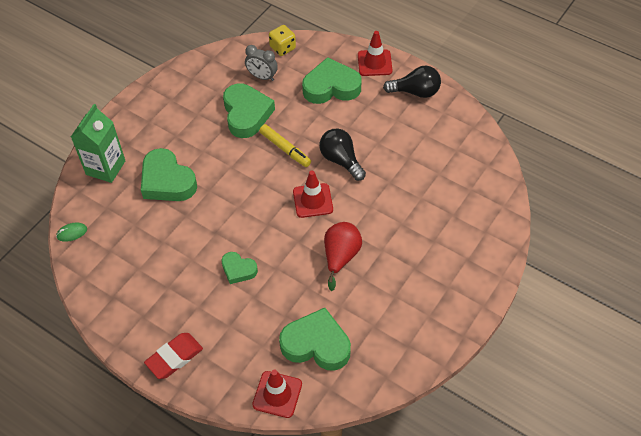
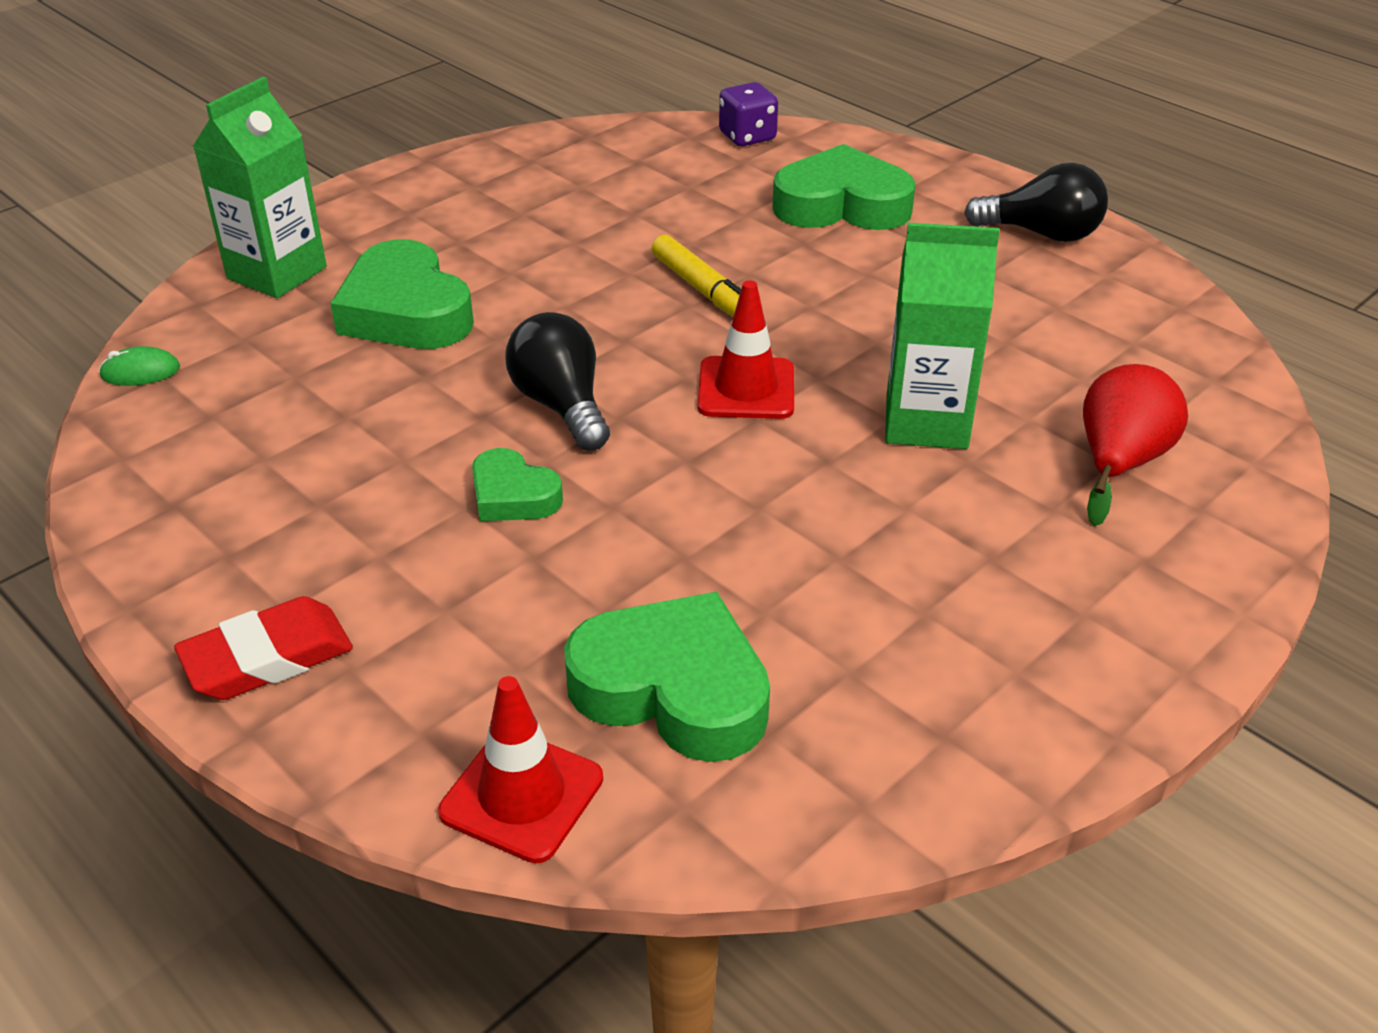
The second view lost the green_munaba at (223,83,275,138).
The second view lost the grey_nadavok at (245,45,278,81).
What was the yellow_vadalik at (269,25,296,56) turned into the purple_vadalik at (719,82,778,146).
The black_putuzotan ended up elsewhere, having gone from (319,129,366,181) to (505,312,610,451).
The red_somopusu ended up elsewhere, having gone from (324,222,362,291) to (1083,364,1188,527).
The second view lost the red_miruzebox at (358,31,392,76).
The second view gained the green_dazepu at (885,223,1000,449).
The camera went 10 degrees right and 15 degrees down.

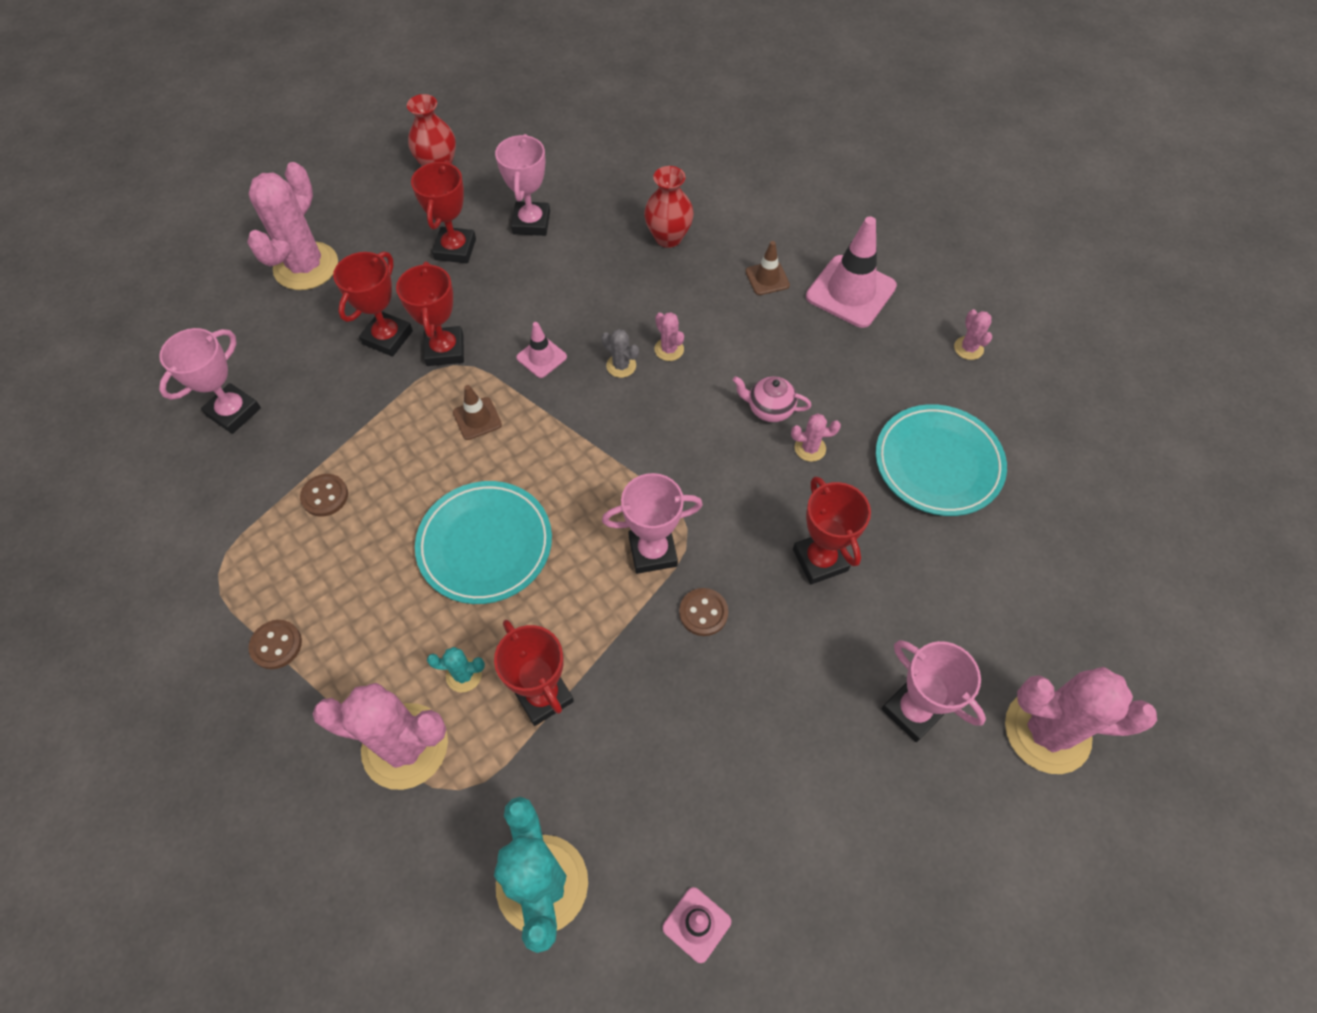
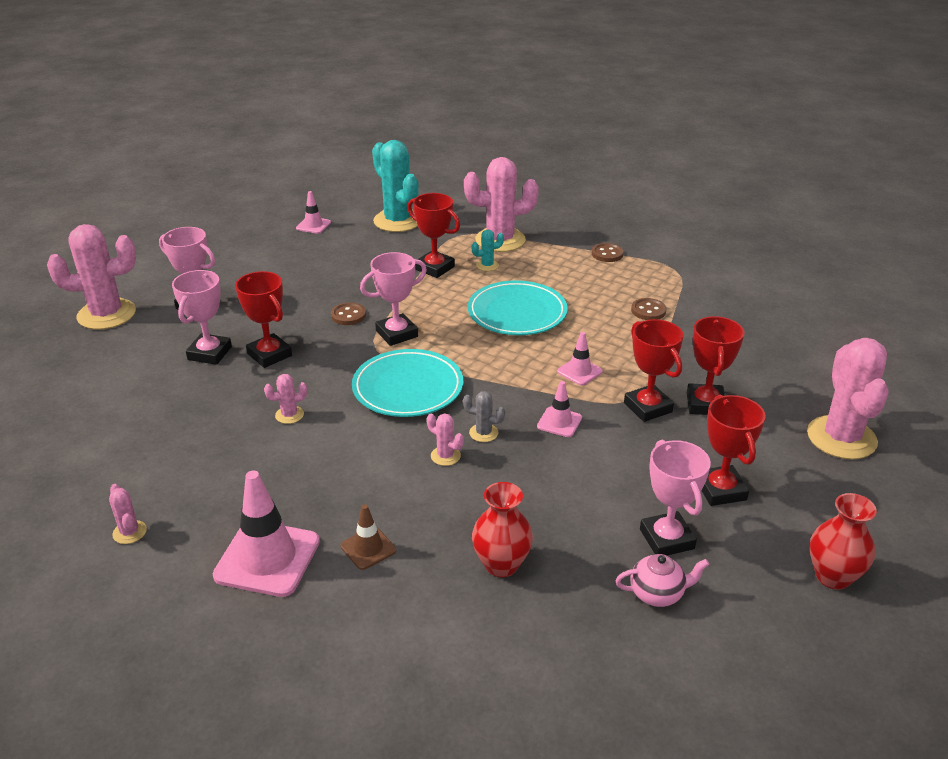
The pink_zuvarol ended up elsewhere, having gone from (159,328,261,434) to (172,270,232,365).
What was the brown_miruzebox at (453,385,502,440) turned into the pink_miruzebox at (557,332,603,385).
The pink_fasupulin ended up elsewhere, having gone from (733,376,811,422) to (615,554,709,607).
The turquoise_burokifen ended up elsewhere, having gone from (876,404,1007,516) to (352,349,463,417).
The camera went 160 degrees right and 25 degrees down.

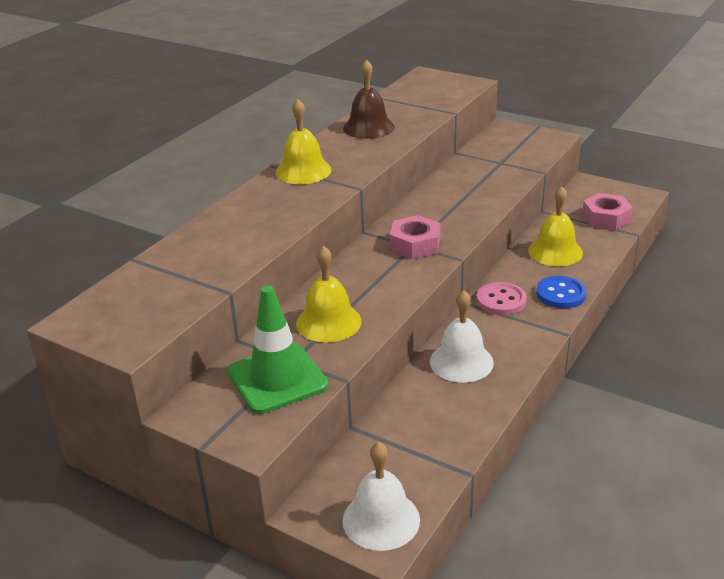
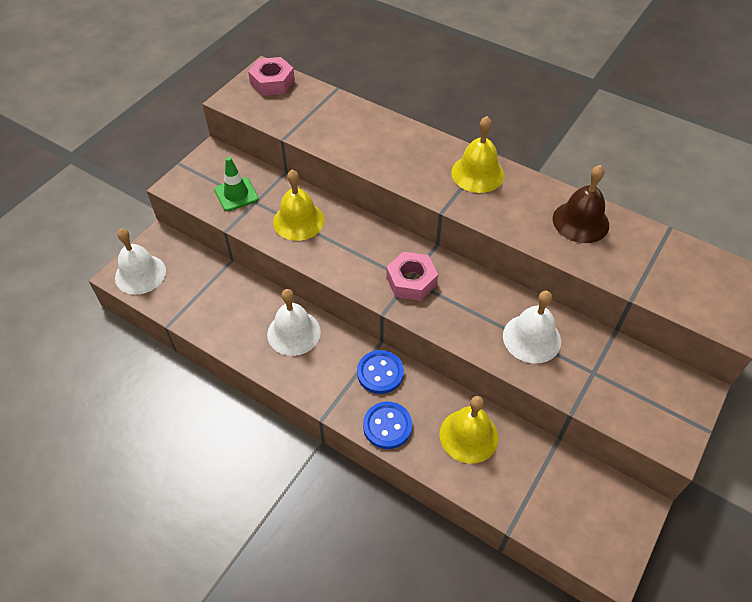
The size of the green_miruzebox at (227,286,328,414) changed by a factor of 0.63.
What was the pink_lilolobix at (477,282,527,315) turned into the blue_lilolobix at (357,350,404,394).
The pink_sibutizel ended up elsewhere, having gone from (582,193,633,230) to (248,57,295,96).
The second view gained the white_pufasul at (503,291,561,364).
The camera went 90 degrees right and 20 degrees up.

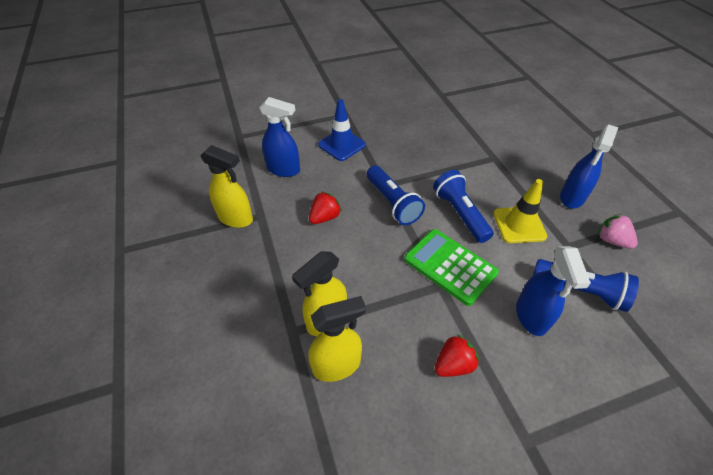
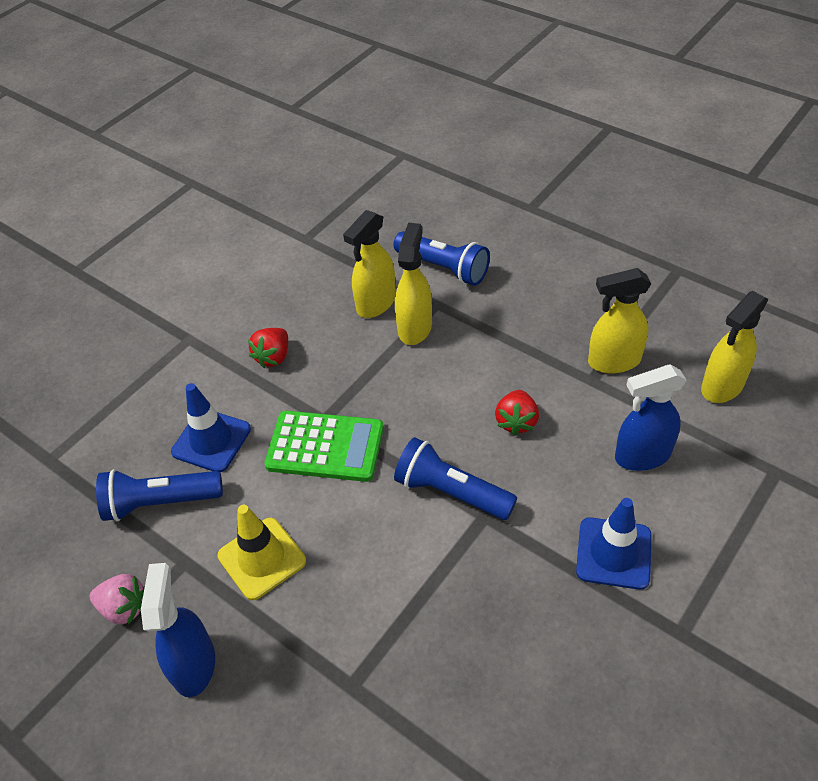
The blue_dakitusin ended up elsewhere, having gone from (433,170,494,243) to (394,231,490,286).
Where the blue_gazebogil stood at (516,246,591,336), the blue_miruzebox came to stand at (171,383,251,472).
The second view gained the yellow_gazebogil at (701,291,768,403).
The camera went 150 degrees right and 0 degrees up.

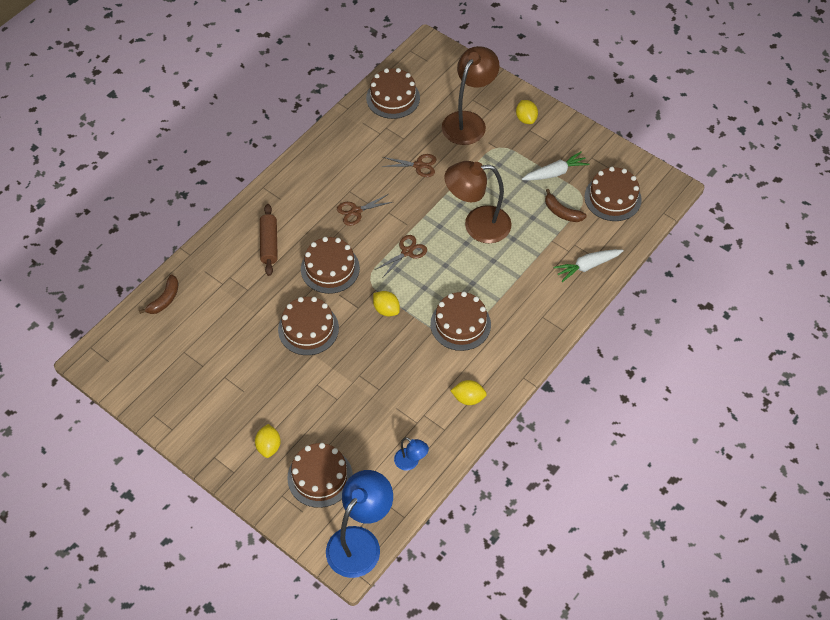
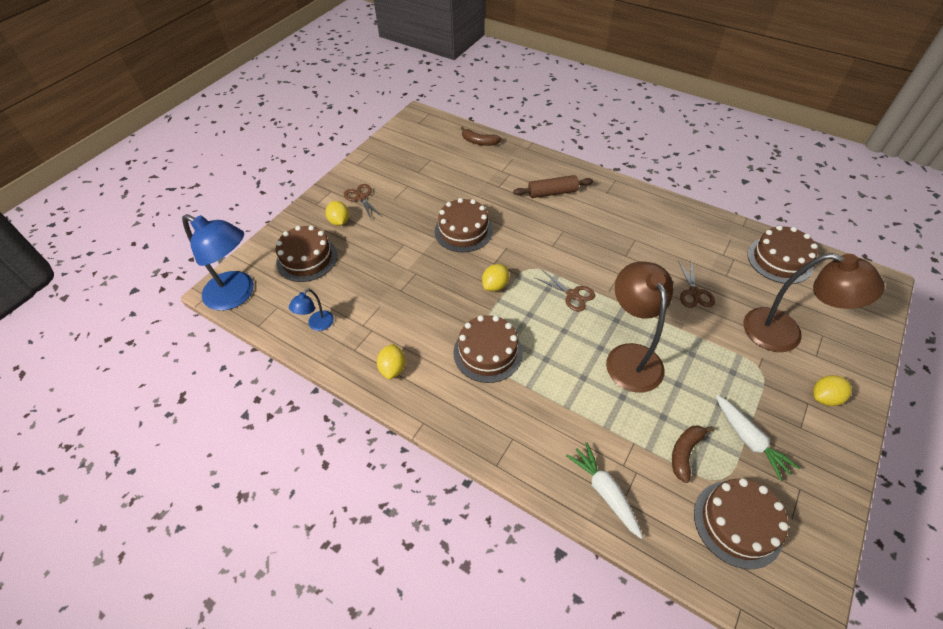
The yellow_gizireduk at (255,424,281,458) ended up facing another way, 75 degrees clockwise from before.
The second view lost the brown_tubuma at (301,237,360,294).
The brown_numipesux ended up elsewhere, having gone from (337,194,392,226) to (344,184,381,219).
The camera went 85 degrees right and 5 degrees down.

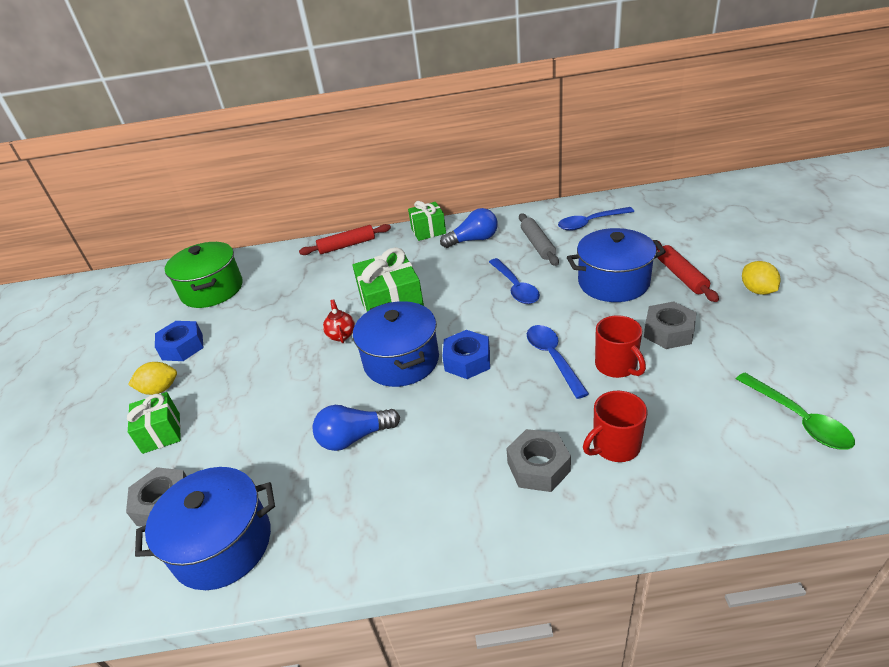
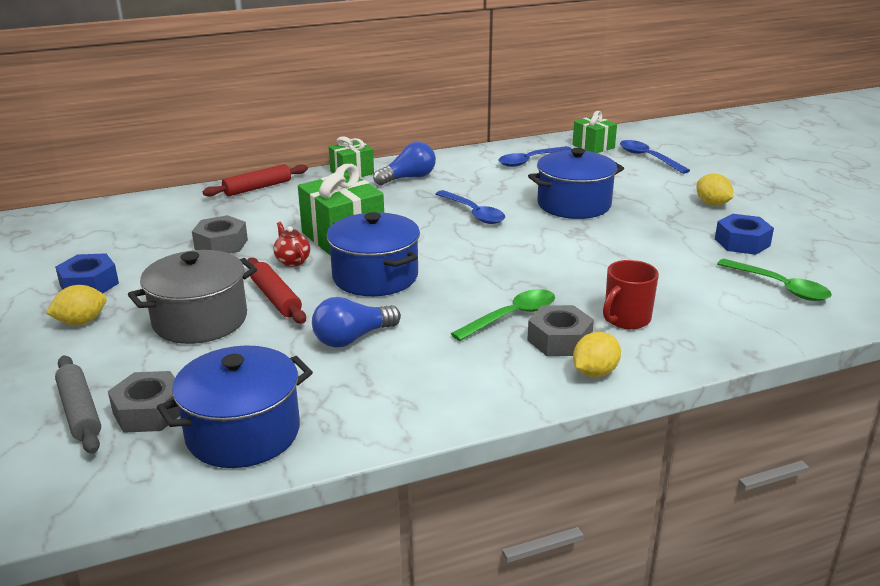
The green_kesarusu ended up elsewhere, having gone from (127,392,181,454) to (572,111,617,153).
The second view lost the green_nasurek at (165,242,242,308).
The blue_sibutizel ended up elsewhere, having gone from (442,330,490,379) to (715,214,774,255).
The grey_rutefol ended up elsewhere, having gone from (519,213,559,266) to (55,355,101,454).
The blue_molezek ended up elsewhere, having gone from (527,325,589,399) to (620,140,690,174).
The second view lost the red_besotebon at (595,315,646,378).
The grey_sibutizel ended up elsewhere, having gone from (644,301,697,349) to (192,215,248,254).
The red_rutefol ended up elsewhere, having gone from (652,240,719,302) to (248,258,306,323).
The second view gained the grey_nasurek at (128,250,257,344).
The second view gained the green_molezek at (451,289,555,341).
The second view gained the yellow_gizireduk at (573,332,621,377).
The camera went 20 degrees left and 10 degrees down.

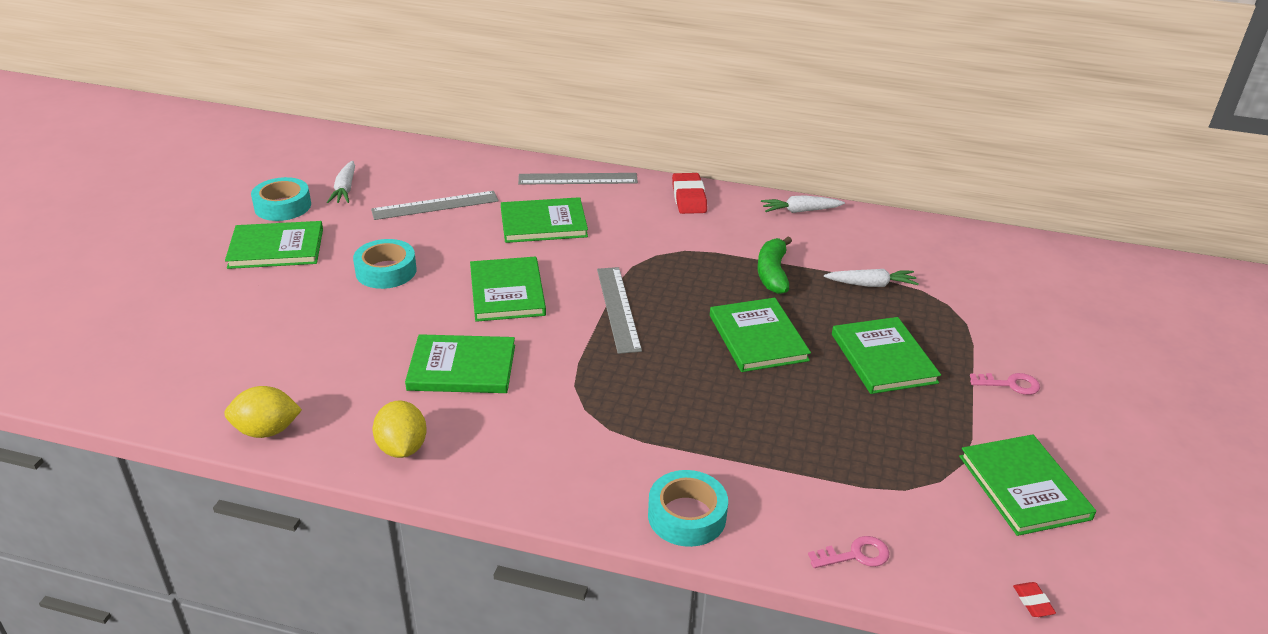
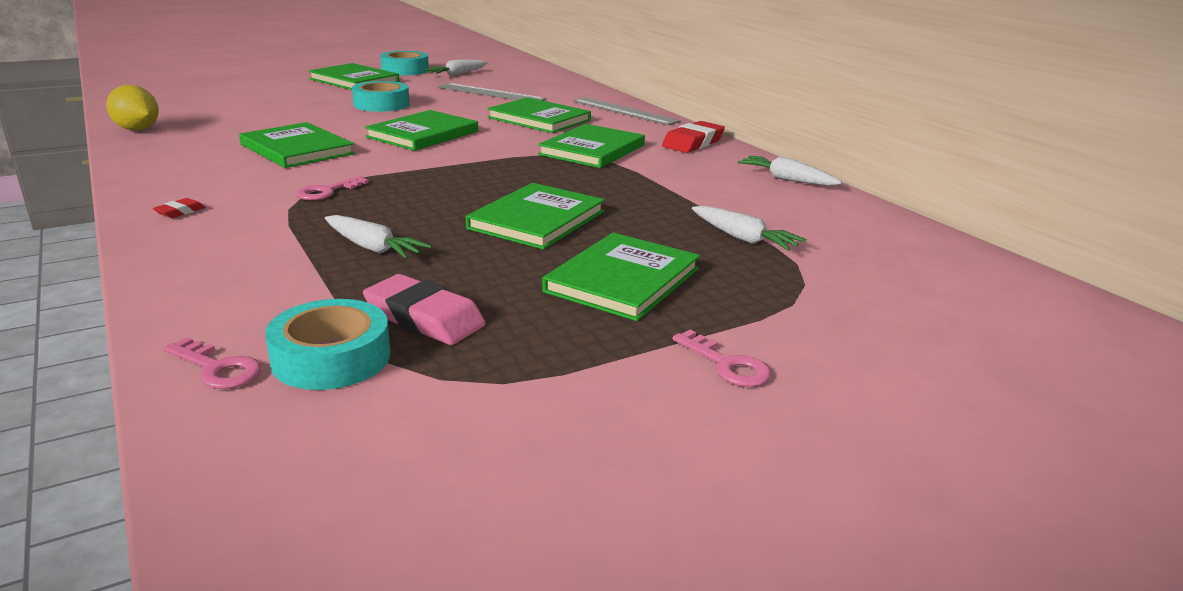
The second view lost the yellow_gizireduk at (373,400,427,458).
The second view lost the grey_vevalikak at (597,267,642,354).
The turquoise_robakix ended up elsewhere, having gone from (648,470,728,547) to (265,299,390,390).
The second view lost the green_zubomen at (757,237,792,294).
The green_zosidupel ended up elsewhere, having gone from (959,434,1096,536) to (538,124,645,168).
The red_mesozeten ended up elsewhere, having gone from (1013,582,1056,617) to (153,198,205,218).
The second view gained the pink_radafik at (296,176,369,200).
The second view gained the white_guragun at (325,215,432,259).
The second view gained the pink_mesozeten at (363,274,486,345).
The camera went 45 degrees right and 10 degrees down.

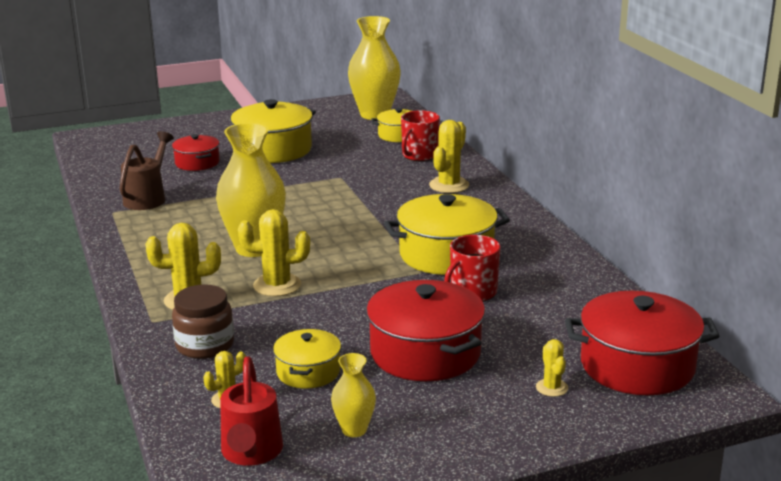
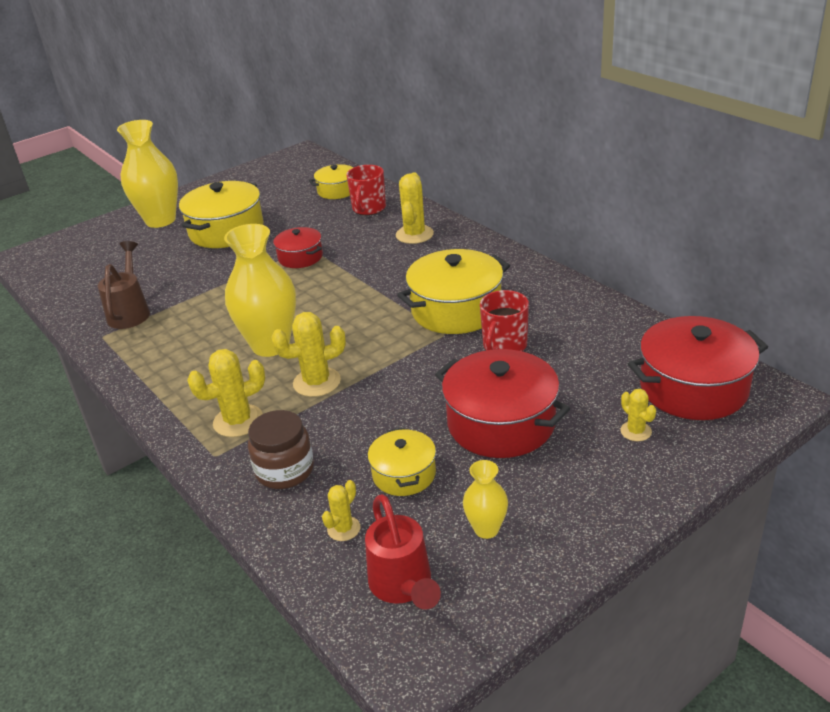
The red_nasurek ended up elsewhere, having gone from (172,134,220,171) to (273,227,323,268).
The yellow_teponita ended up elsewhere, having gone from (348,16,401,120) to (117,120,178,228).
The camera went 15 degrees left and 10 degrees up.

